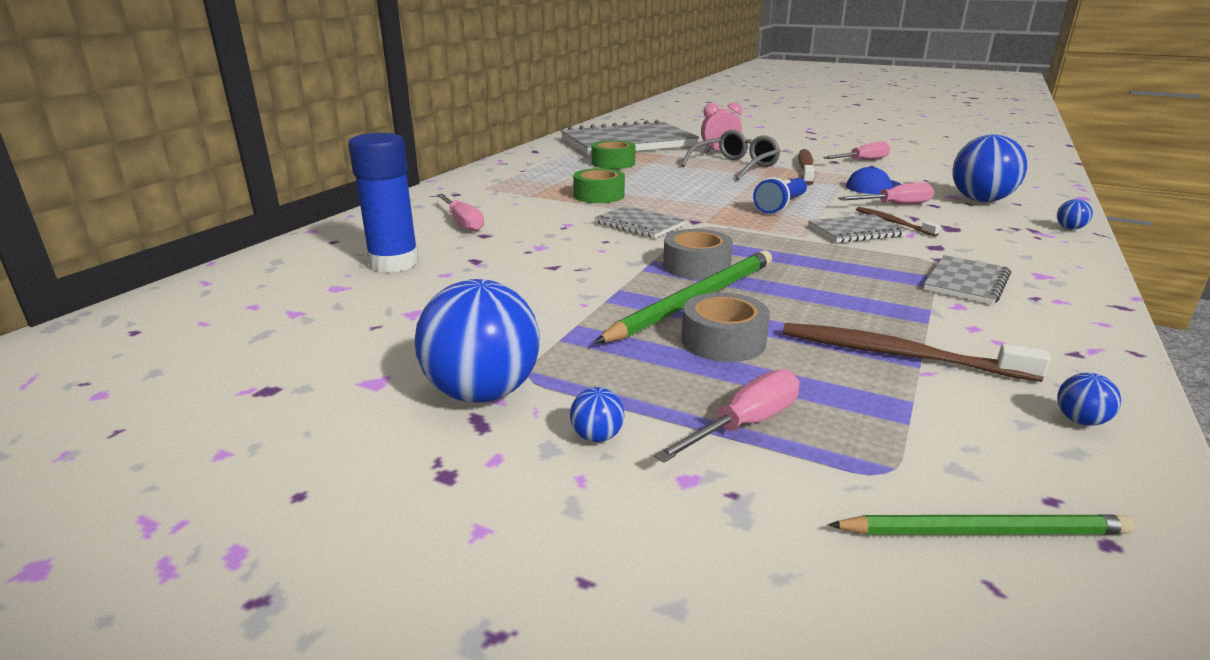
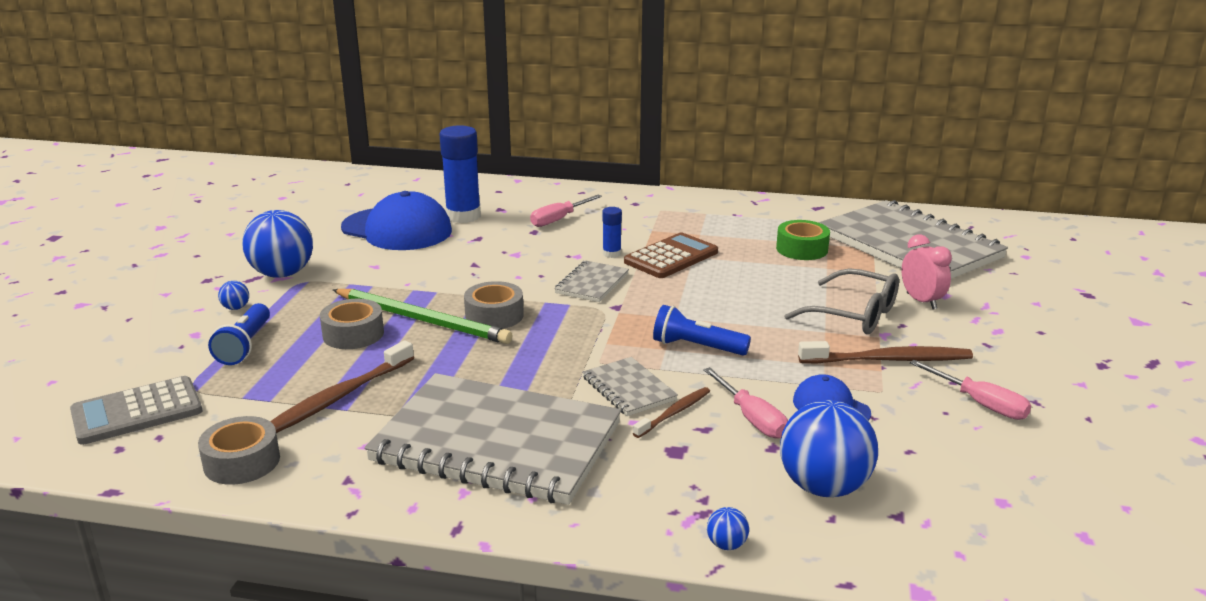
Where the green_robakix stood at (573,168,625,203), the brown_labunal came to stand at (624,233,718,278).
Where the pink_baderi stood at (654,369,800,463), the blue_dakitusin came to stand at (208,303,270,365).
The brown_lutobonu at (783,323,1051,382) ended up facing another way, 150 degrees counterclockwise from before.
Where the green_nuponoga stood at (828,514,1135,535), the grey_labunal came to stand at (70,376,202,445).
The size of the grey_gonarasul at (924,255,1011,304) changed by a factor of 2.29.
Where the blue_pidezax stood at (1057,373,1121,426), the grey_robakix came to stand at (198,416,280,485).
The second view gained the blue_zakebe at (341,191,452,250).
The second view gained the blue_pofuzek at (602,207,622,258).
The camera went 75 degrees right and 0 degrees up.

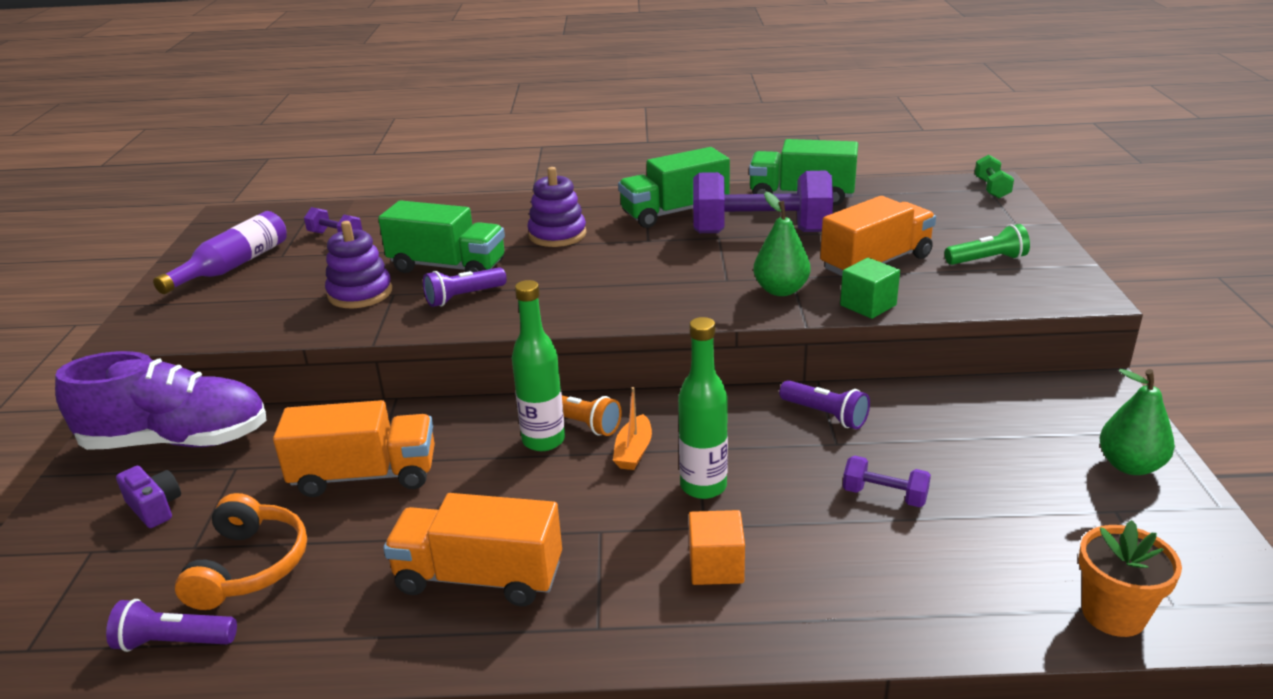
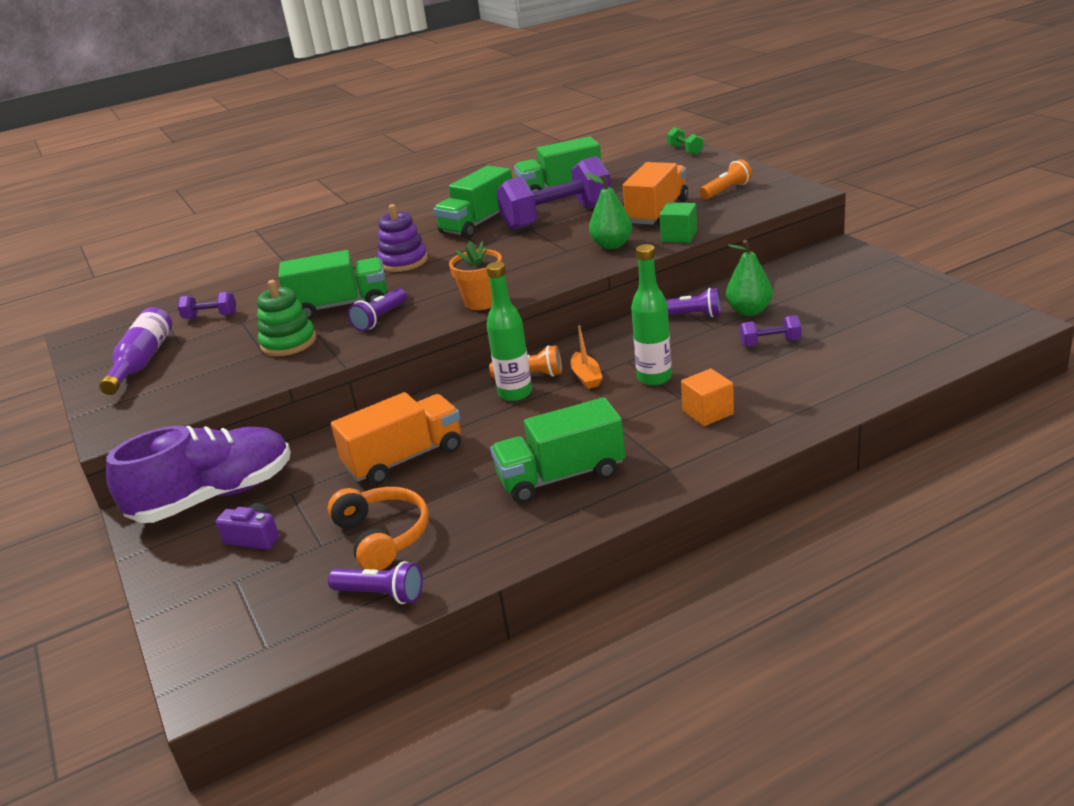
The purple_dakitusin at (106,599,237,652) ended up facing another way, 135 degrees counterclockwise from before.
What was the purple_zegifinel at (325,221,392,308) turned into the green_zegifinel at (257,280,316,356).
What was the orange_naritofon at (383,493,562,606) turned into the green_naritofon at (490,397,625,503).
What was the green_dakitusin at (945,224,1030,265) turned into the orange_dakitusin at (700,159,752,199).
The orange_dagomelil ended up elsewhere, having gone from (1079,520,1182,637) to (449,241,502,310).
The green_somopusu ended up elsewhere, having gone from (1100,369,1175,475) to (726,240,773,316).
The camera went 25 degrees left and 0 degrees up.

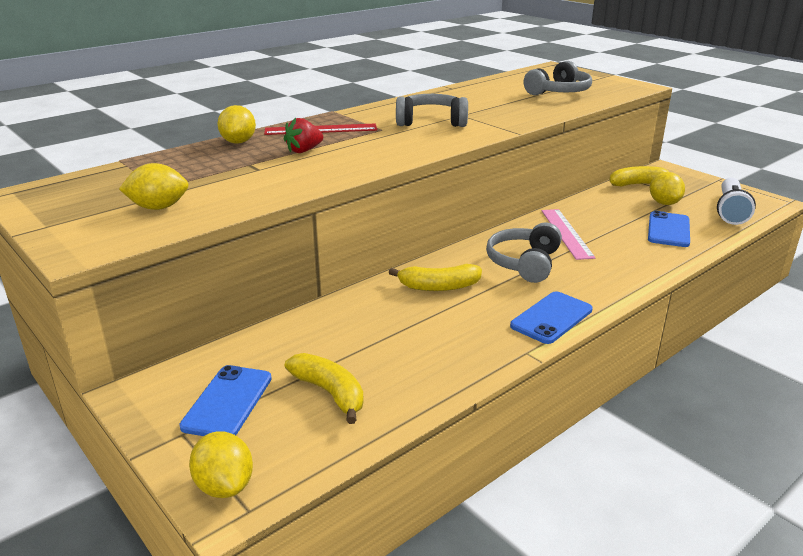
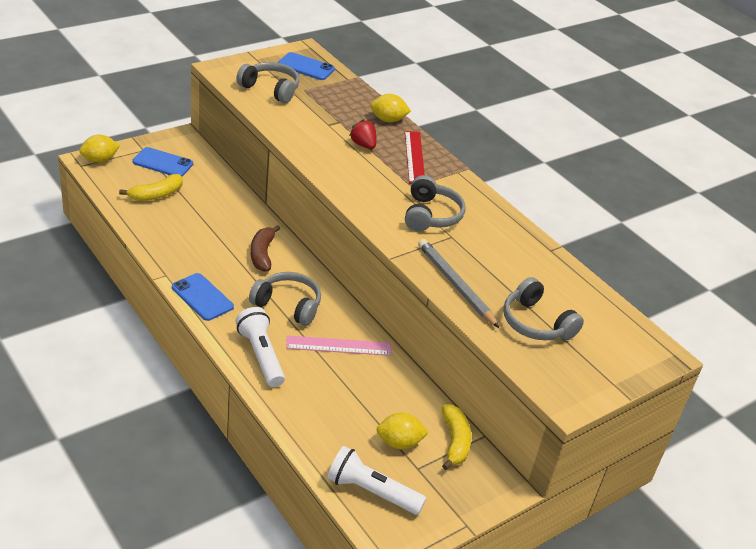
Where the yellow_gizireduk stood at (119,163,189,210), the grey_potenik came to stand at (236,62,300,103).
What was the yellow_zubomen at (389,264,482,291) turned into the brown_zubomen at (251,225,280,272).
The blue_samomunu ended up elsewhere, having gone from (648,211,690,247) to (278,52,335,80).
The second view gained the white_dakitusin at (236,307,285,387).
The second view gained the grey_nuponoga at (418,239,499,328).
The camera went 90 degrees right and 10 degrees up.

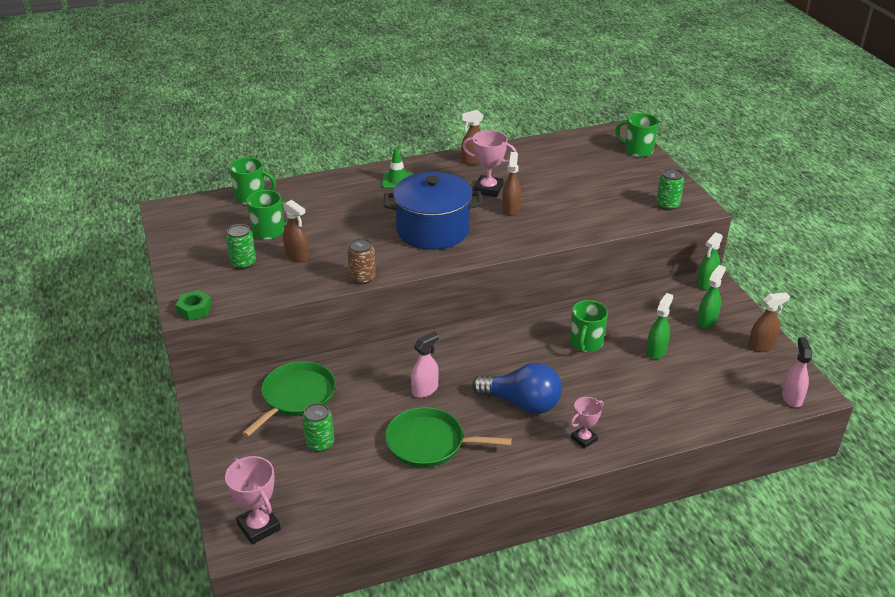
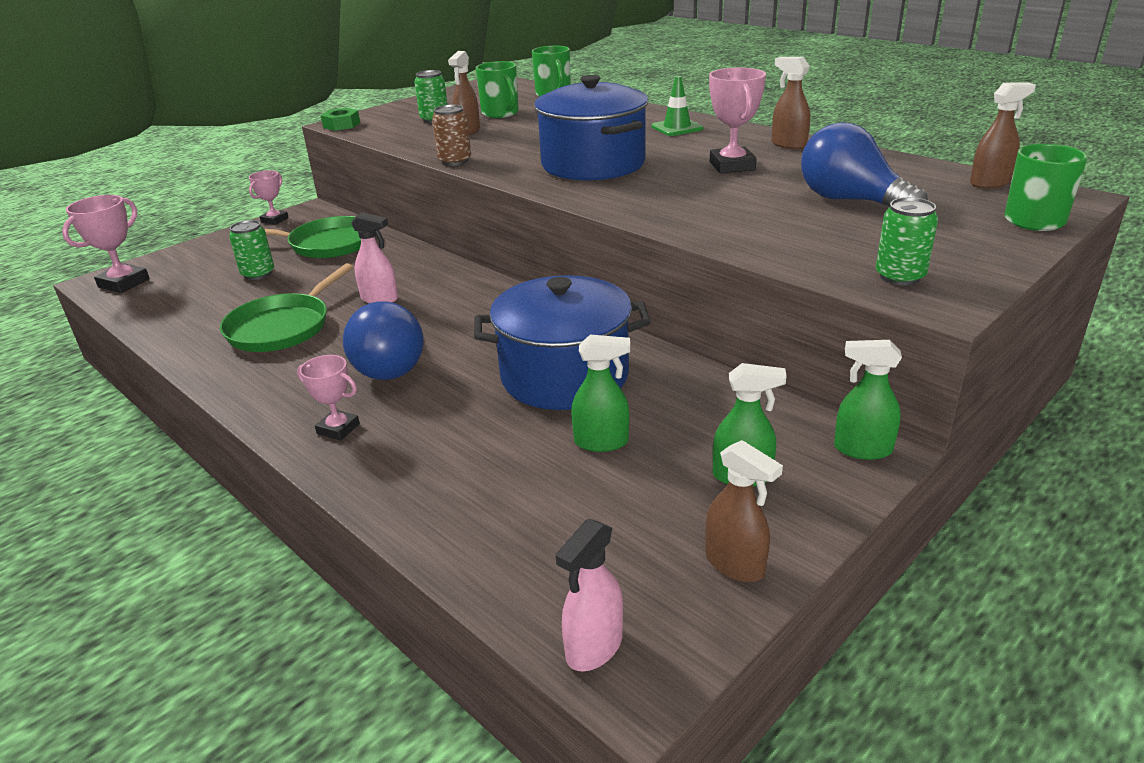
The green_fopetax at (385,407,512,468) ended up facing another way, 135 degrees counterclockwise from before.
The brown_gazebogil ended up elsewhere, having gone from (502,152,521,216) to (970,82,1036,189).
Where the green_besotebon stood at (570,300,608,352), the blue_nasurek came to stand at (474,275,651,410).
The pink_gazebogil at (782,337,812,408) ended up facing another way, 150 degrees clockwise from before.
The second view gained the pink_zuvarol at (249,170,289,225).
The second view gained the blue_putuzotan at (801,122,928,207).
The camera went 65 degrees right and 5 degrees down.

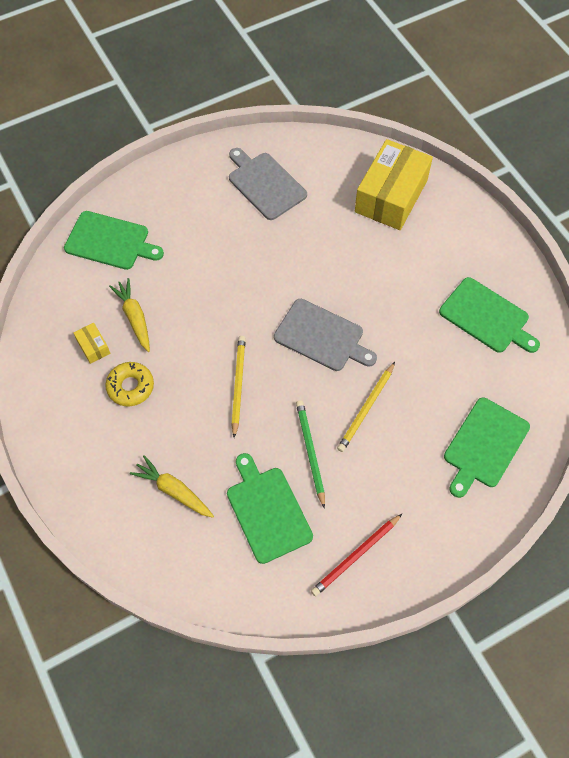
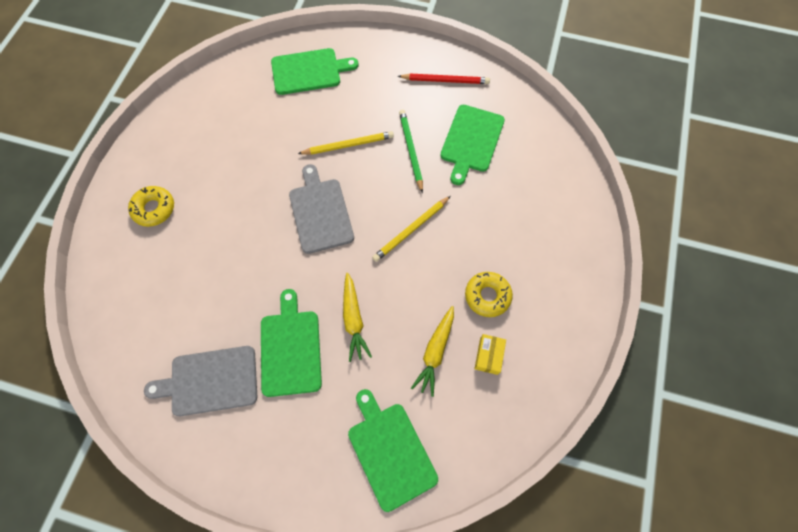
The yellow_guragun ended up elsewhere, having gone from (130,455,214,518) to (343,273,372,362).
The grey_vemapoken at (229,148,307,220) ended up facing another way, 75 degrees clockwise from before.
The green_nuponoga at (296,400,325,509) ended up facing another way, 135 degrees clockwise from before.
The second view lost the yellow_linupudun at (355,139,433,230).
The green_vemapoken ended up elsewhere, having gone from (439,277,540,353) to (261,289,322,397).
The second view gained the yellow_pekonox at (128,186,174,227).
The camera went 135 degrees left and 5 degrees up.

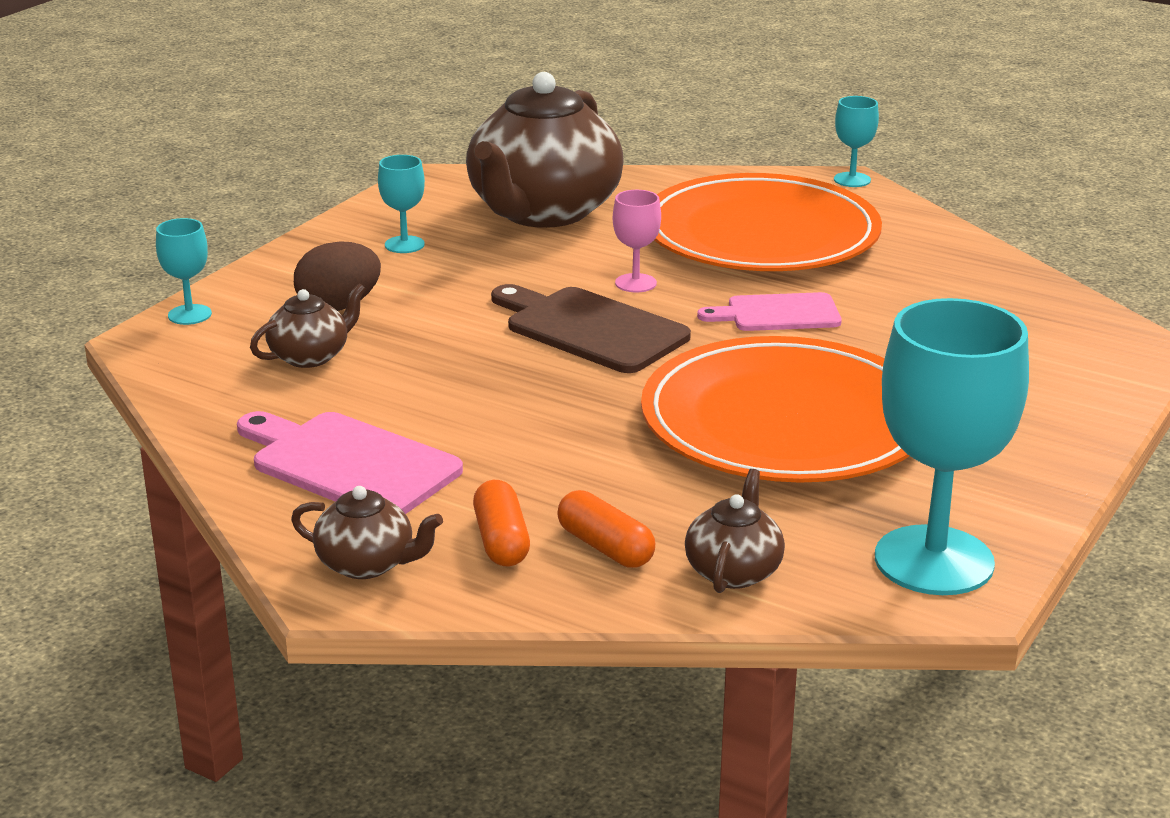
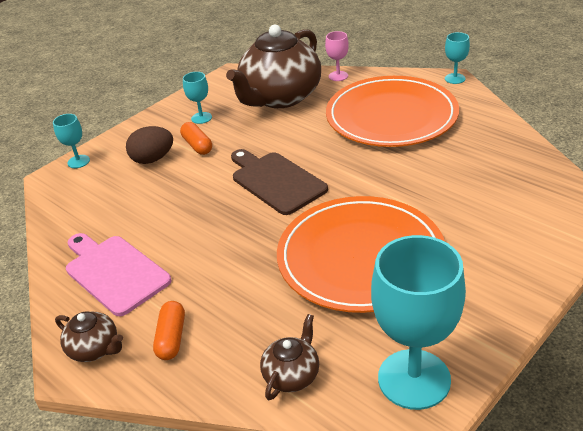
The second view lost the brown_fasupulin at (250,283,366,368).
The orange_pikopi ended up elsewhere, having gone from (557,490,655,568) to (180,122,212,155).
The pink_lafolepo ended up elsewhere, having gone from (613,190,661,293) to (325,31,349,81).
The second view lost the pink_vemapoken at (697,292,842,331).
The camera went 15 degrees right and 10 degrees up.

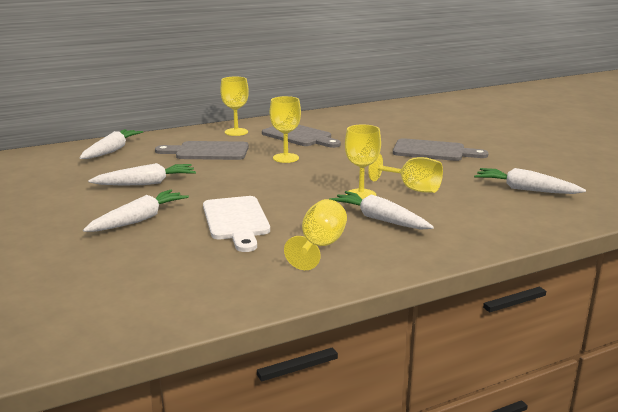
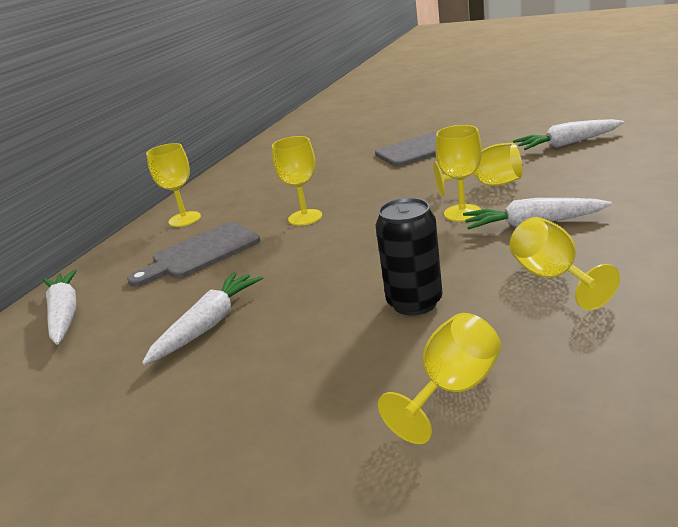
The second view lost the white_guragun at (83,190,189,232).
Where the white_vemapoken stood at (203,196,270,252), the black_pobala came to stand at (375,198,443,316).
The second view lost the grey_vemapoken at (262,125,341,148).
The second view gained the yellow_lafolepo at (378,313,501,444).
The camera went 35 degrees left and 5 degrees up.

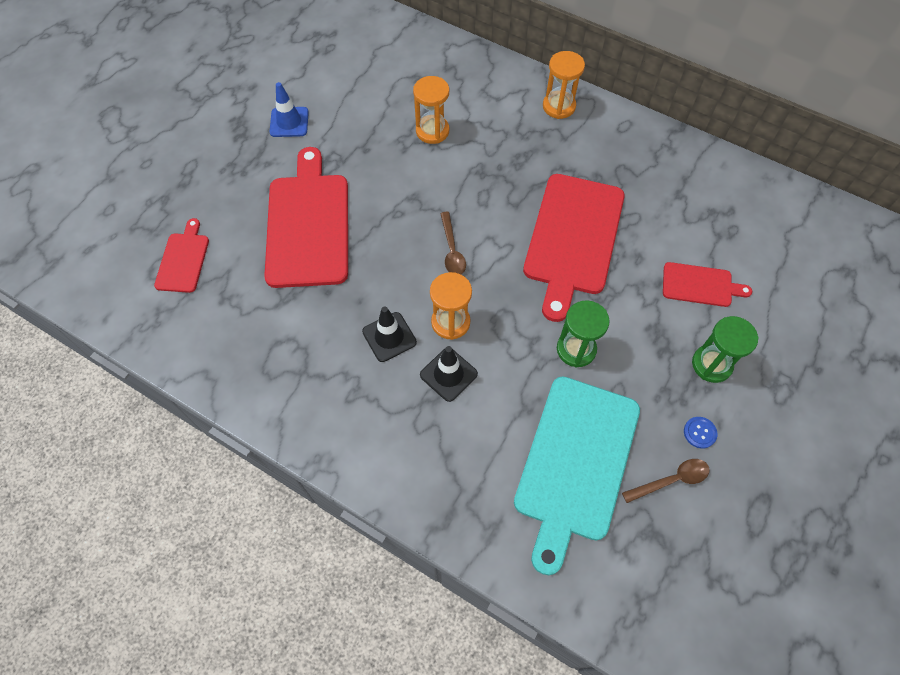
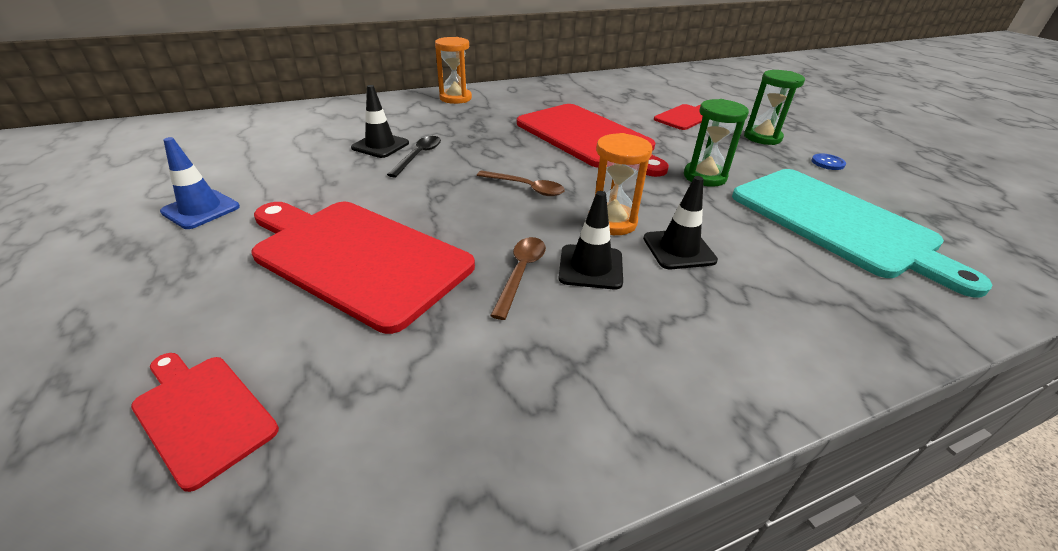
Where the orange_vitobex stood at (413,76,449,144), the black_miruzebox came to stand at (351,85,409,158).
The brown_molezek ended up elsewhere, having gone from (622,459,710,503) to (490,237,546,320).
The second view gained the black_molezek at (387,136,441,177).
The camera went 55 degrees left and 25 degrees down.

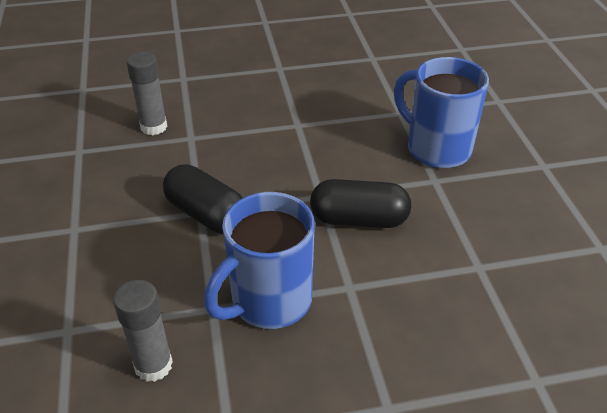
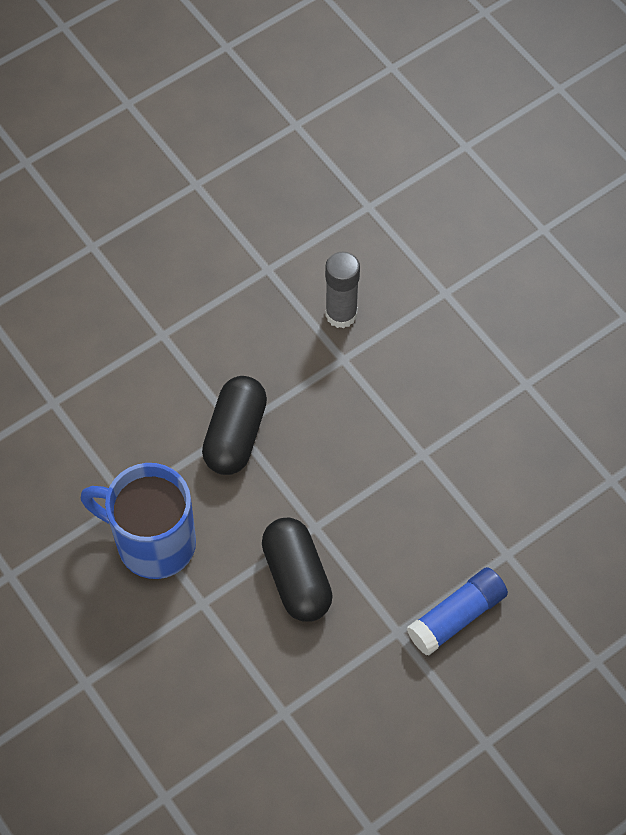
The second view lost the grey_pofuzek at (113,280,173,382).
Where the blue_besotebon stood at (394,57,489,168), the blue_pofuzek came to stand at (407,567,508,656).
The camera went 65 degrees right and 20 degrees up.

